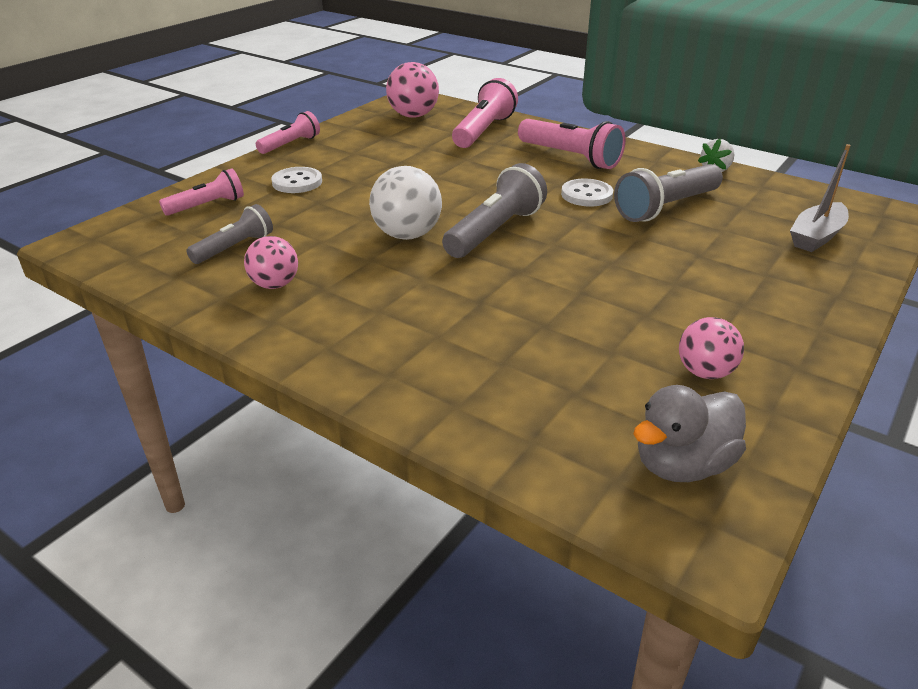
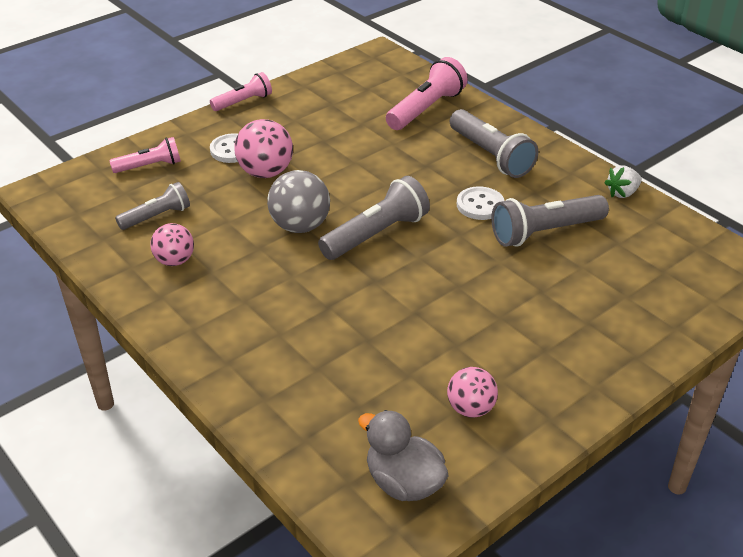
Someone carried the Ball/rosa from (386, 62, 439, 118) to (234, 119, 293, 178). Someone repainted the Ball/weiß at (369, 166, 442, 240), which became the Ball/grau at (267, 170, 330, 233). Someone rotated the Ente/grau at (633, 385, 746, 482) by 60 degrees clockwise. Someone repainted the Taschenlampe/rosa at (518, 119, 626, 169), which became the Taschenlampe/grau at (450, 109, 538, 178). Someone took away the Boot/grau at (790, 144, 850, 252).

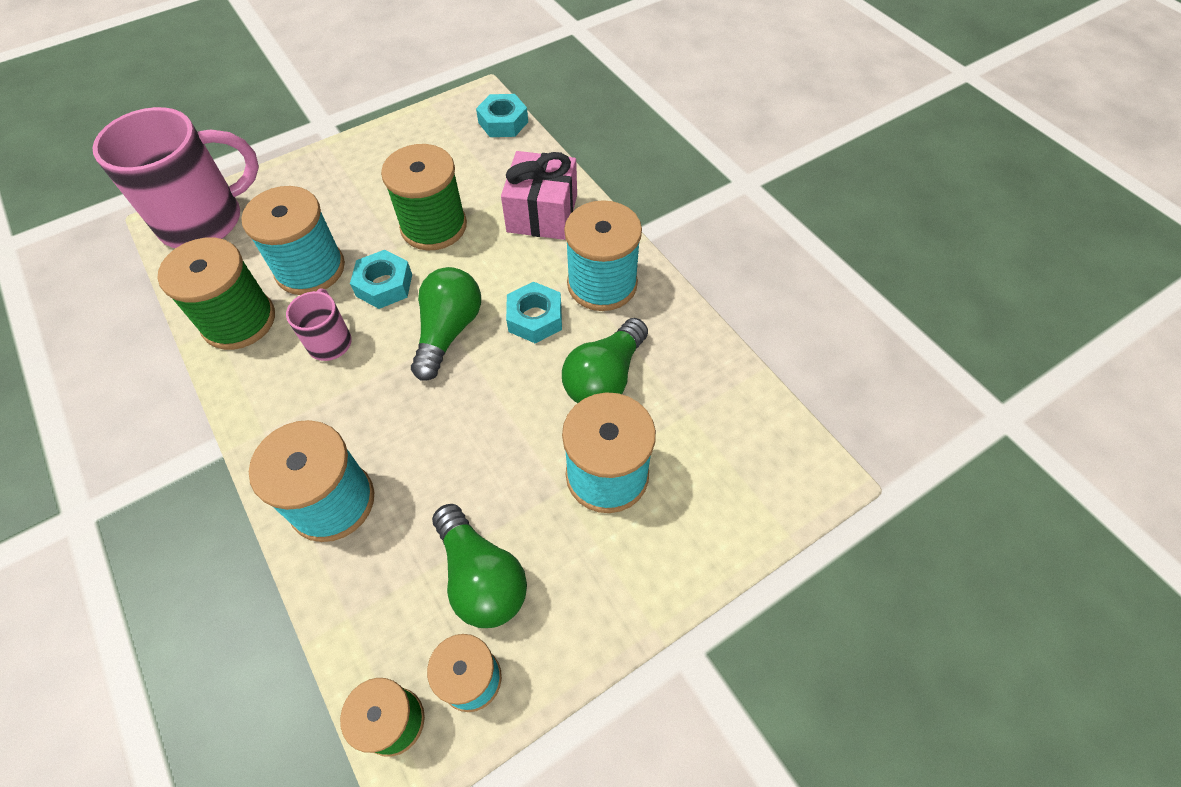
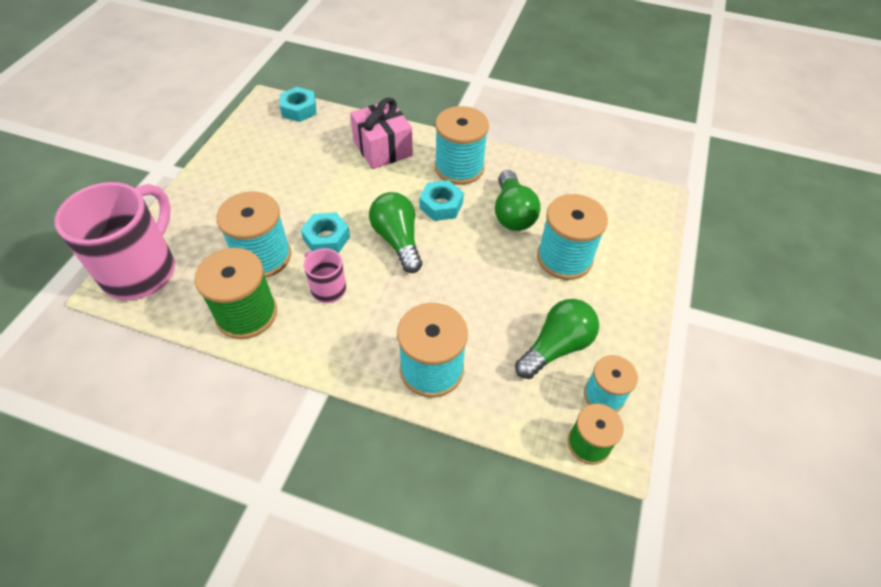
Someone rotated the Glühbirne/grün at (432, 504, 527, 628) by 60 degrees counterclockwise. Someone took away the Garnrolle/grün at (381, 144, 467, 250).

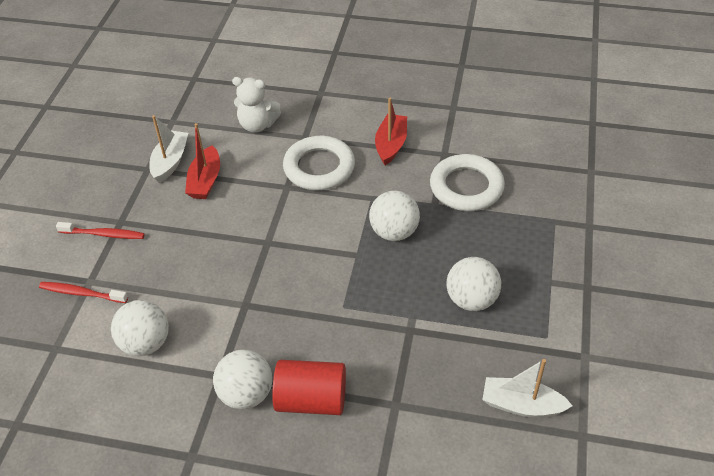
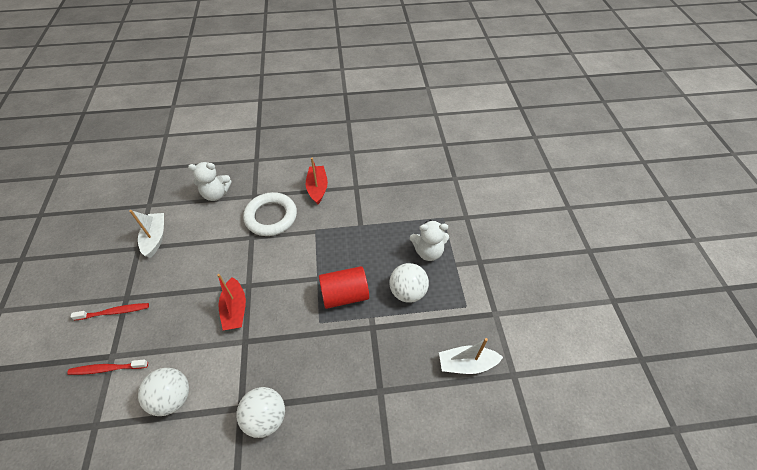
Someone carried the Boot/rot from (185, 123, 220, 199) to (217, 274, 246, 330). Someone carried the Vollzylinder/rot from (272, 360, 346, 415) to (319, 266, 369, 309). Someone put down the Teddybär/weiß at (410, 220, 449, 261). Someone took away the Ball/weiß at (369, 191, 420, 241). Someone took away the Ring/weiß at (430, 154, 505, 211).

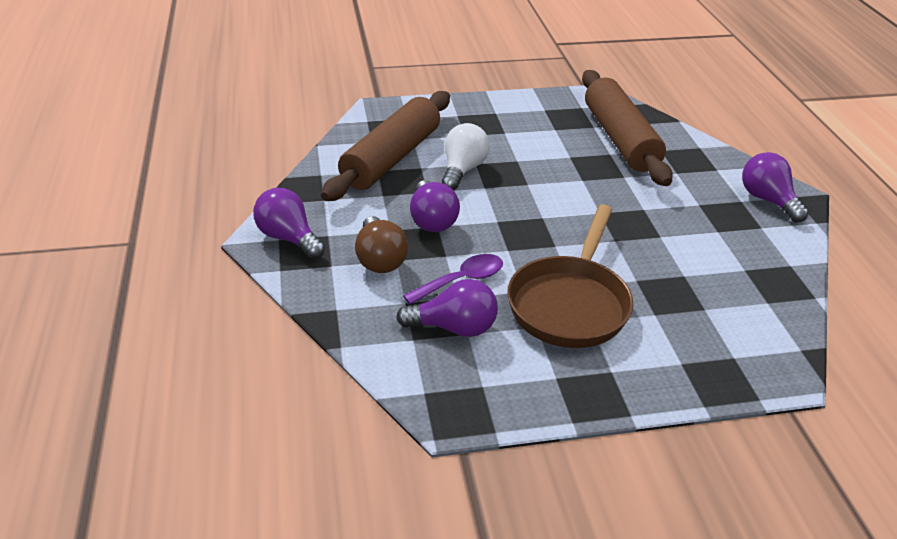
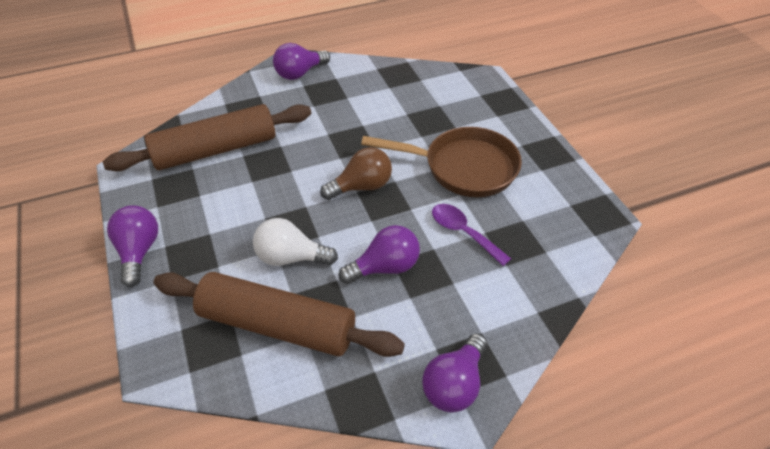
Someone carried the Glühbirne/lila from (396, 279, 498, 337) to (107, 205, 158, 287). Someone carried the Glühbirne/braun from (355, 216, 408, 273) to (320, 147, 392, 200).

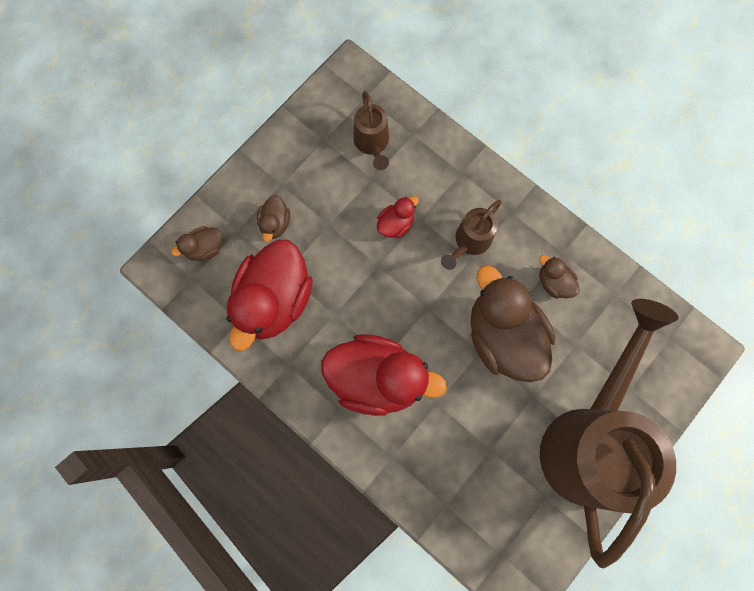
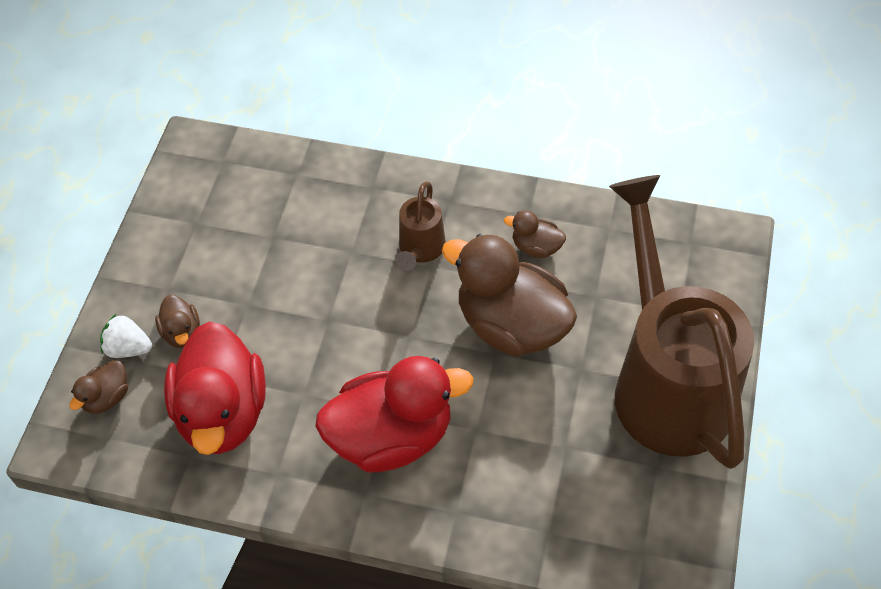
Someone put down the Erdbeere/weiß at (100, 314, 152, 358). Someone took away the Gießkanne/braun at (353, 91, 389, 170). Someone took away the Ente/rot at (377, 196, 419, 238).

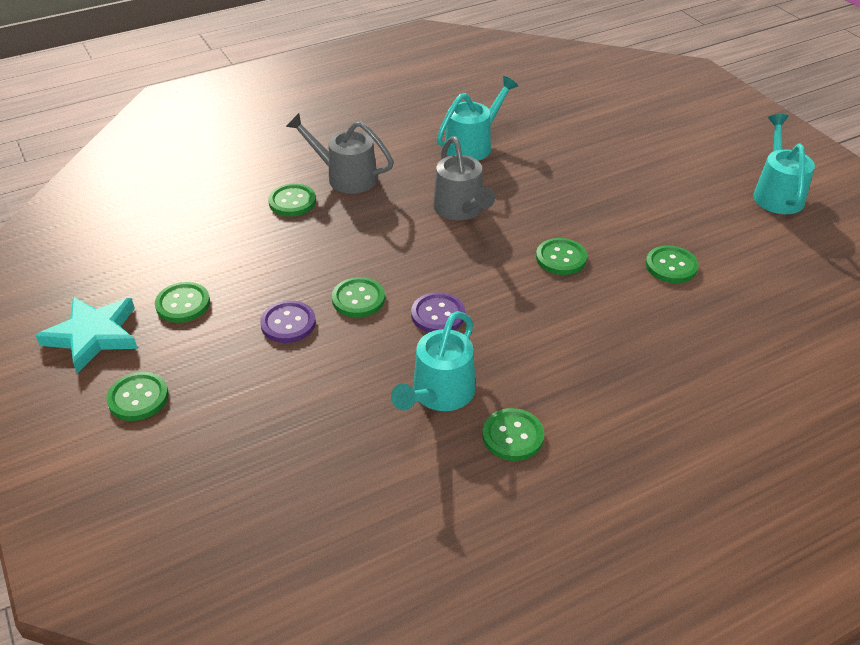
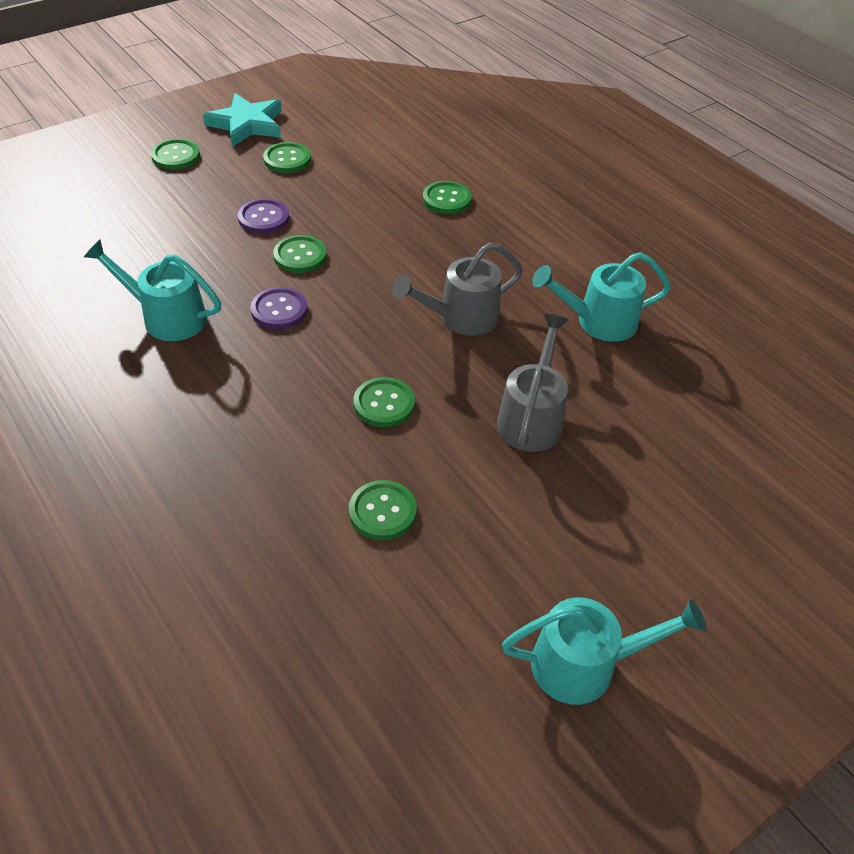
Someone carried the Gießkanne/grau from (286, 113, 394, 194) to (497, 314, 568, 452). Someone rotated the Gießkanne/türkis at (437, 76, 518, 161) by 135 degrees clockwise. Someone took away the Knopf/grün at (482, 408, 544, 461).

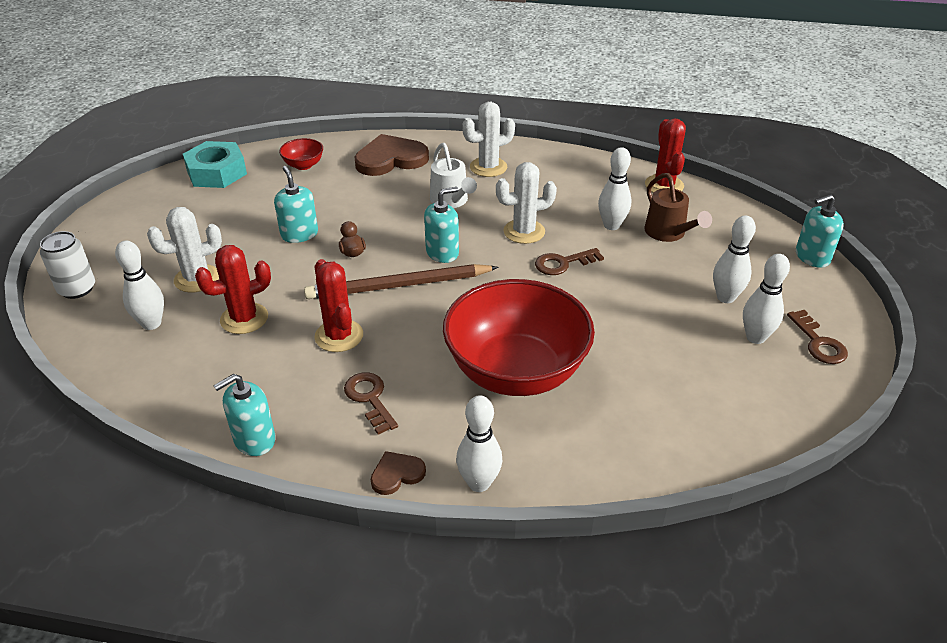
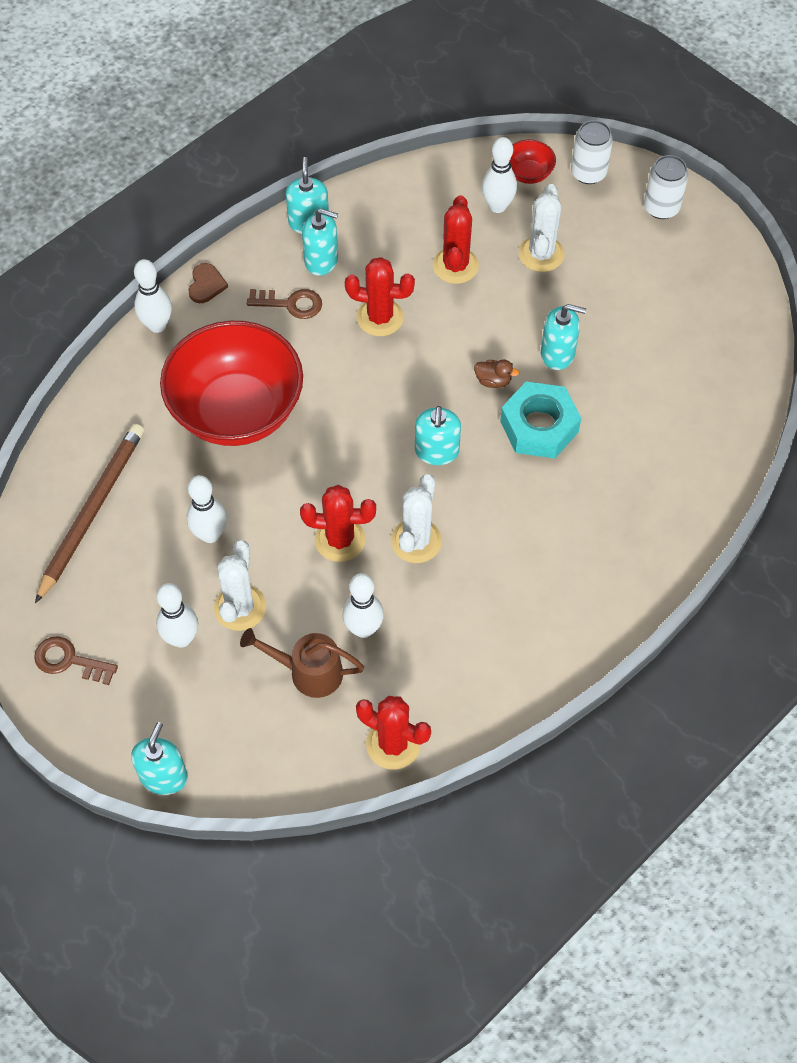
Someone carried the Bleistift/braun from (304, 264, 498, 299) to (35, 424, 144, 603). Someone carried the Bowlingkegel/weiß from (743, 254, 790, 344) to (187, 475, 227, 543). Someone carried the Kaktus/weiß from (462, 102, 515, 177) to (214, 540, 266, 631). Someone swapped the Schlüssel/braun at (535, 248, 604, 275) for the Kaktus/rot at (300, 485, 376, 562). Someone put down the Seifenspender/türkis at (302, 209, 338, 276). Someone carried the Sechskantmutter/türkis from (183, 141, 247, 188) to (500, 381, 581, 458). Someone carried the Schüssel/rot from (279, 138, 323, 170) to (510, 140, 556, 184). Someone put down the Dose/weiß at (644, 155, 688, 219). Someone took away the Herz/braun at (355, 134, 429, 176). Someone took away the Gießkanne/weiß at (430, 143, 477, 208).

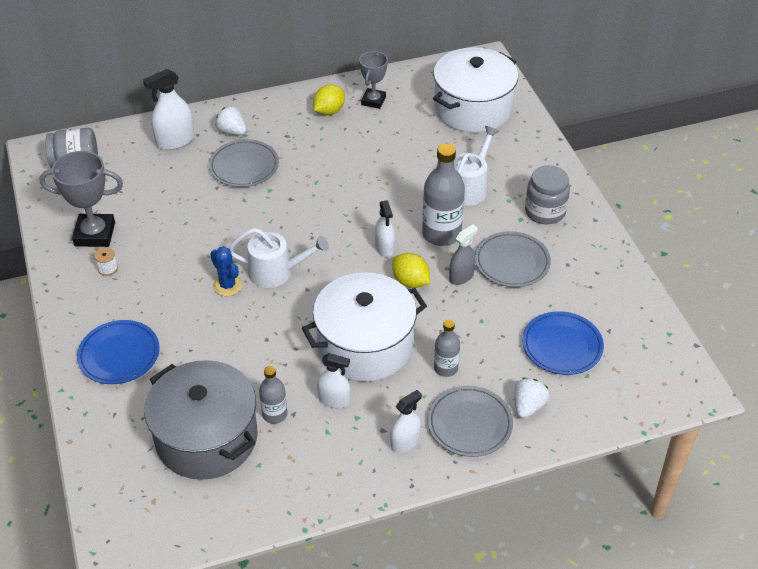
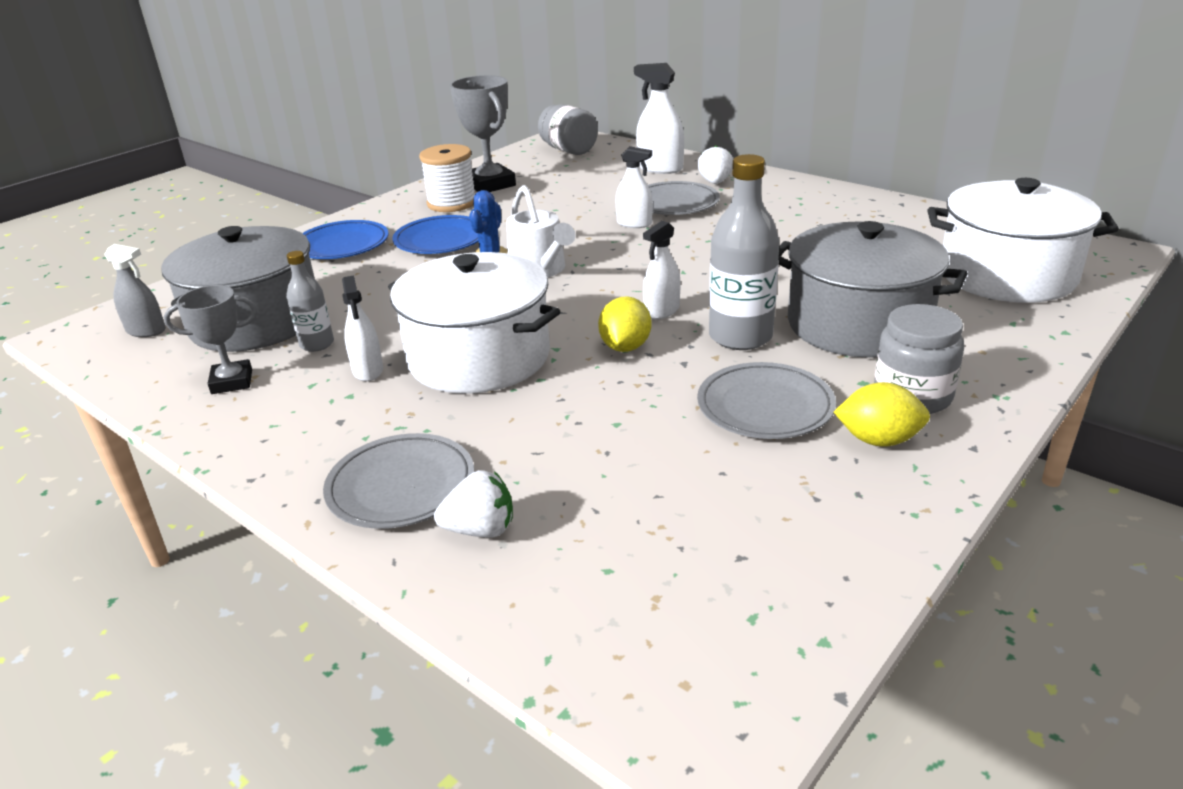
Someone carried the Sprühflasche/grau from (449, 225, 477, 285) to (104, 244, 166, 337). Someone carried the Pokal/grau from (359, 51, 388, 109) to (164, 285, 257, 394). Someone carried the Teller/blau from (522, 311, 604, 375) to (392, 215, 479, 254). Someone scaled the Garnrolle/weiß at (94, 248, 118, 276) by 2.24. Someone carried the Sprühflasche/weiß from (390, 390, 422, 453) to (616, 146, 653, 228). Someone swapped the Gießkanne/weiß at (454, 126, 499, 206) for the Kochtopf/grau at (778, 221, 968, 358). Someone carried the Zitrone/gelb from (313, 85, 345, 115) to (834, 382, 930, 447). Someone took away the Flasche/grau at (434, 319, 460, 377).

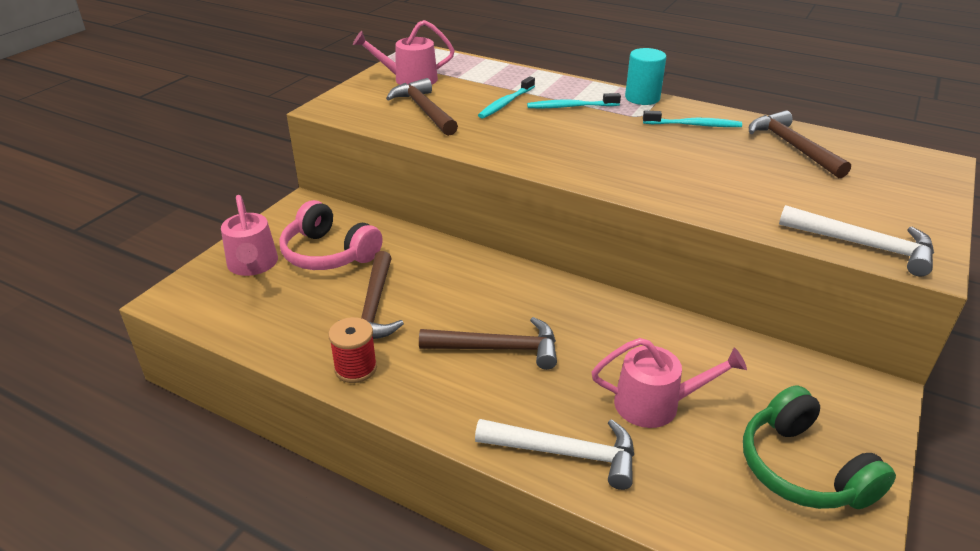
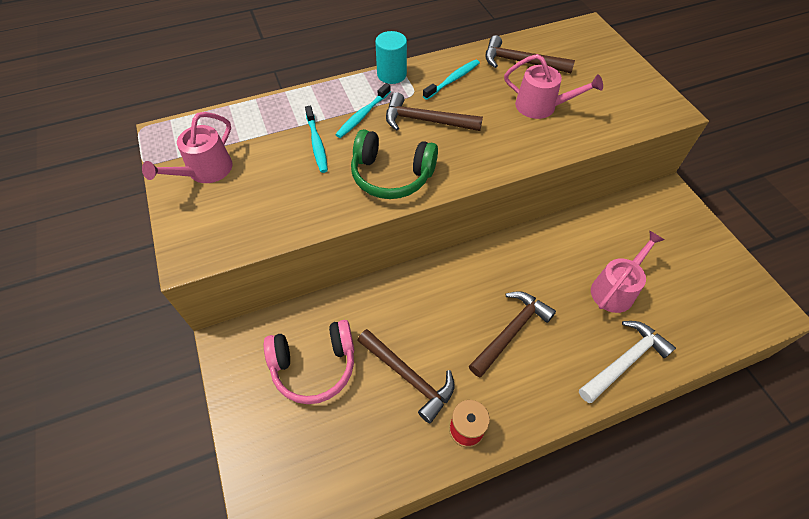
Someone carried the Kopfhörer/grün from (743, 386, 896, 509) to (351, 129, 438, 199). Someone carried the Hammer/braun from (386, 78, 458, 136) to (386, 92, 483, 131). Someone carried the Gießkanne/rosa from (221, 195, 278, 276) to (504, 54, 603, 119). Someone took away the Hammer/weiß at (779, 205, 934, 277).

